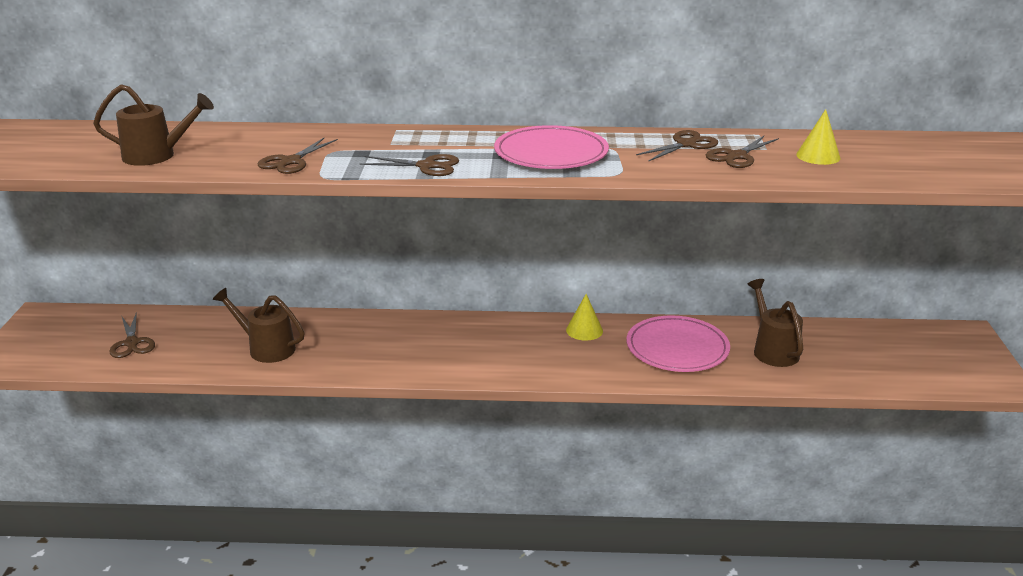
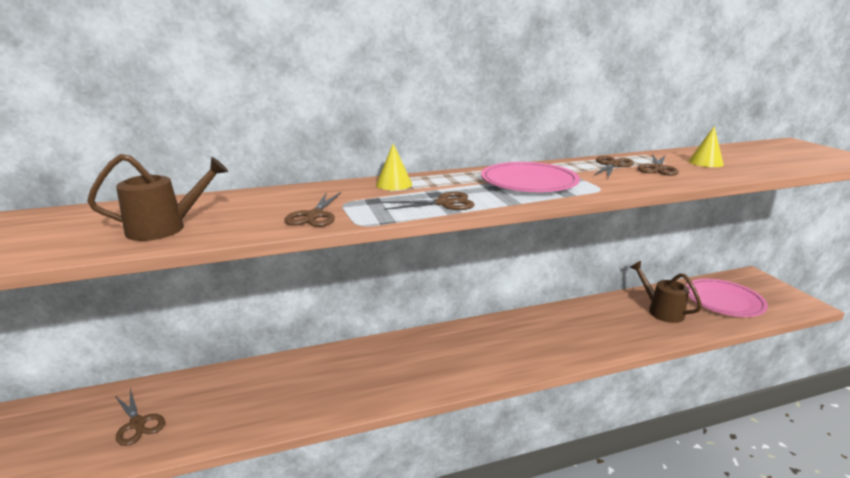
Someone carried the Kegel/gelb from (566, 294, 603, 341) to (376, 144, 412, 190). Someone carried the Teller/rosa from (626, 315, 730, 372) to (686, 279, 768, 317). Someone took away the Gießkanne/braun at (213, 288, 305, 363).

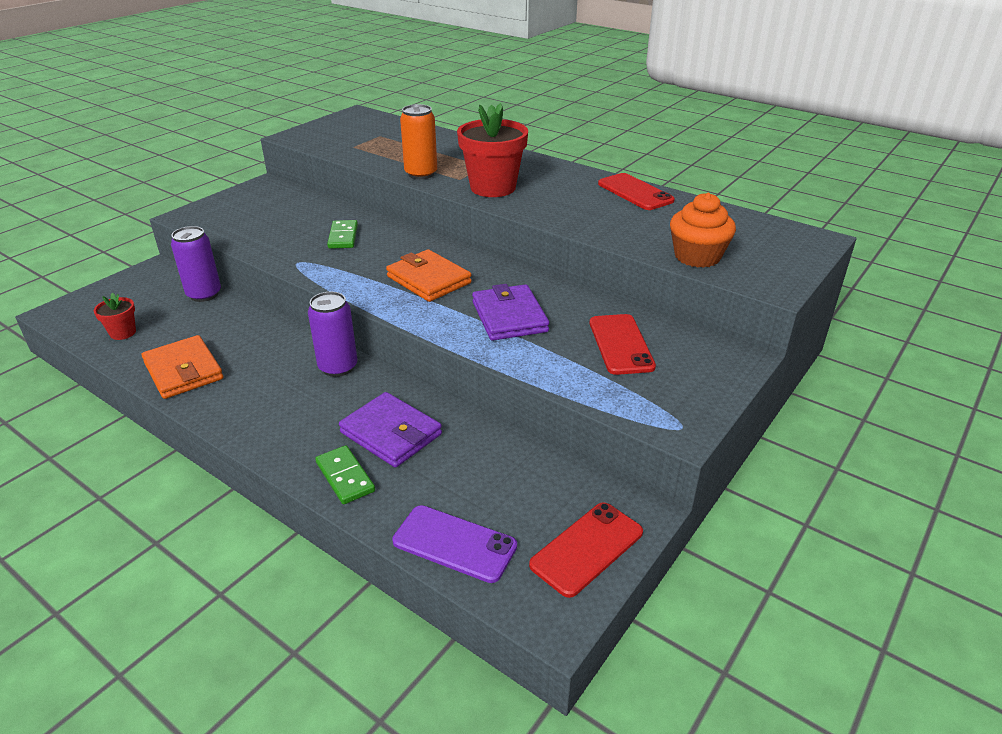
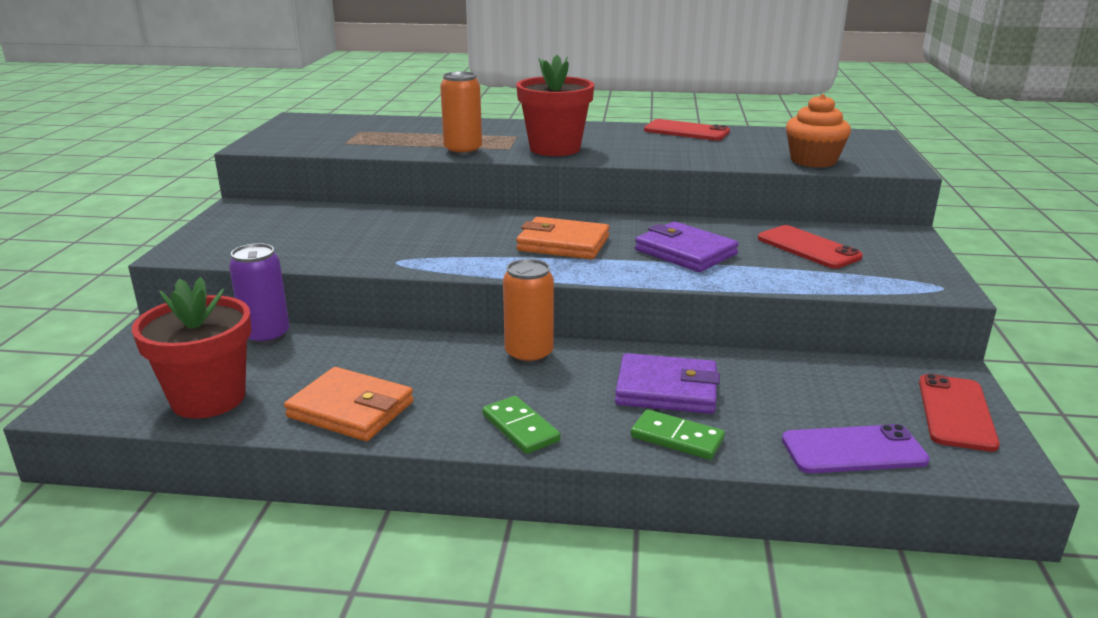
Someone scaled the Blumentopf/rot at (94, 293, 136, 340) by 2.04. Someone carried the Dominostein/grün from (327, 220, 358, 249) to (482, 396, 561, 454). Someone repainted the Dose/lila at (308, 292, 358, 377), which became the Dose/orange at (503, 259, 554, 364).

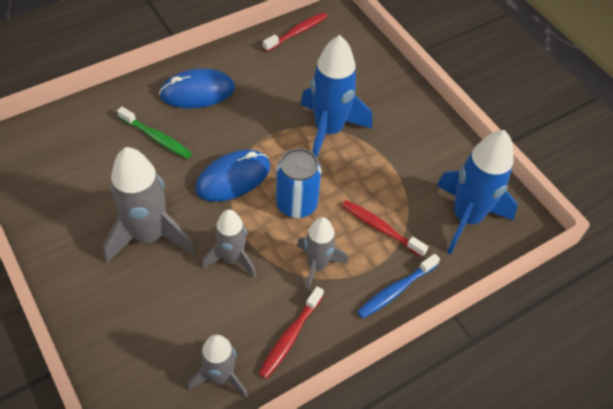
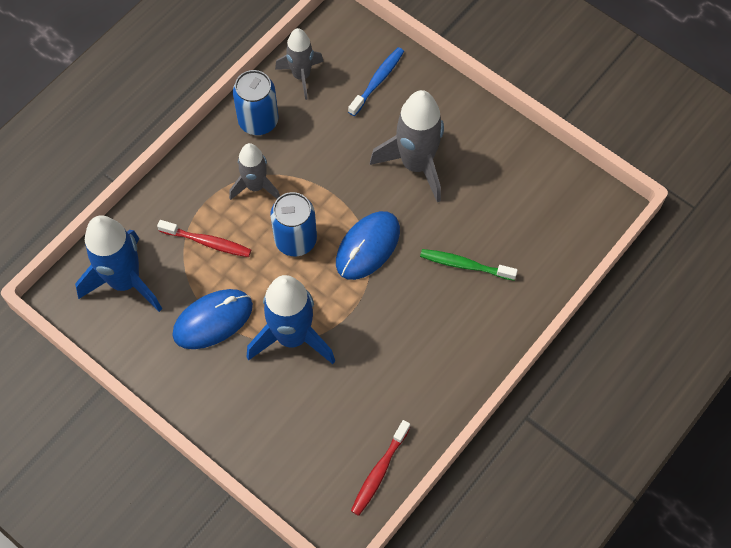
Someone carried the Computermaus/blau from (159, 68, 235, 108) to (172, 289, 253, 349). Someone swapped the Zahnbürste/rot at (258, 286, 324, 379) for the Dose/blau at (233, 70, 278, 135). Someone carried the Zahnbürste/blau from (357, 254, 440, 319) to (348, 47, 404, 116). Someone took away the Rakete/grau at (202, 209, 256, 278).

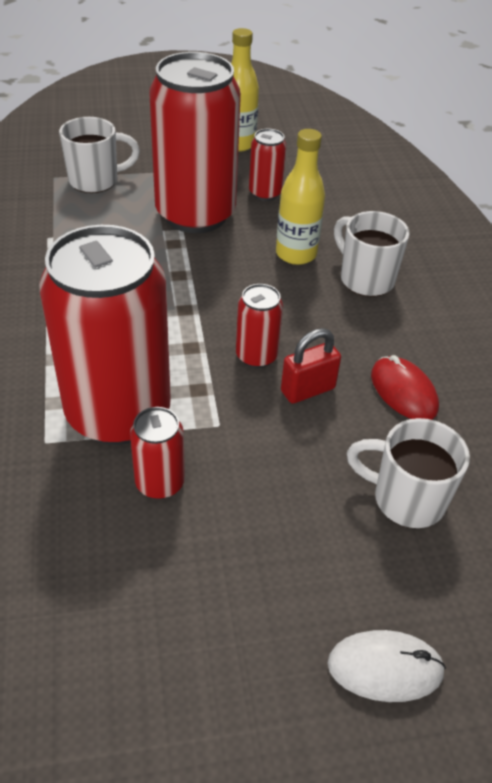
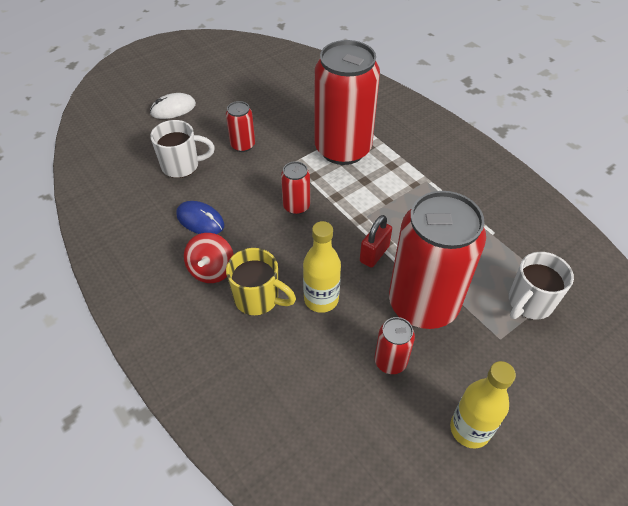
Someone repainted the Computermaus/rot at (371, 355, 439, 420), which became the Computermaus/blau at (176, 201, 224, 234). Someone put down the Kreisel/rot at (184, 233, 234, 283). Someone carried the Dose/rot from (130, 407, 185, 499) to (226, 101, 255, 152). Someone repainted the Tasse/weiß at (334, 211, 409, 297), which became the Tasse/gelb at (226, 248, 296, 315). Someone carried the Vorhängeschloss/rot from (281, 328, 341, 404) to (360, 215, 392, 268).

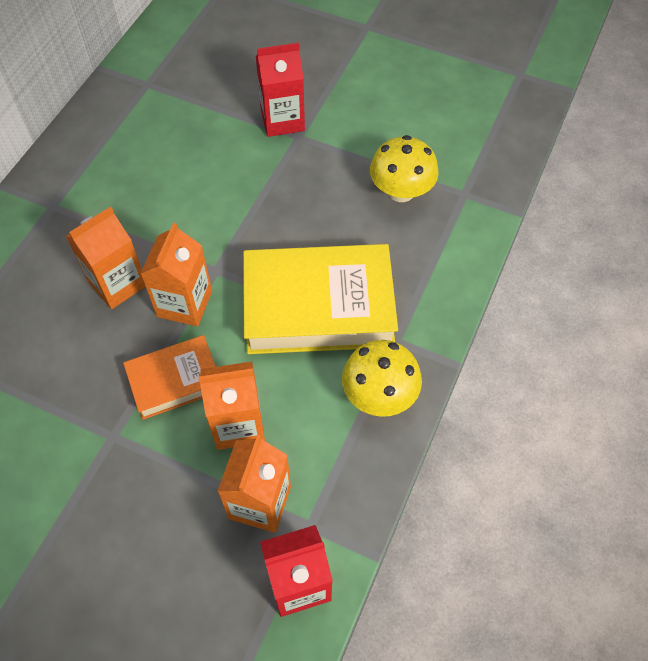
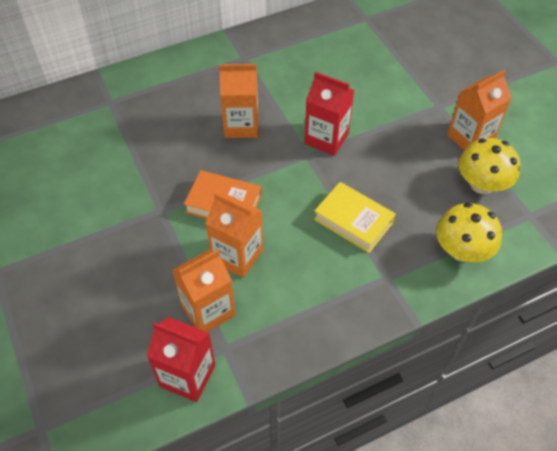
Someone carried the Getränkekarton/rot from (256, 43, 305, 137) to (304, 72, 354, 156). Someone scaled the Buch/gelb at (243, 244, 398, 354) by 0.55. Someone carried the Pilz/gelb from (342, 340, 422, 417) to (436, 203, 502, 262). Someone carried the Getränkekarton/orange from (140, 222, 212, 327) to (447, 70, 512, 150).

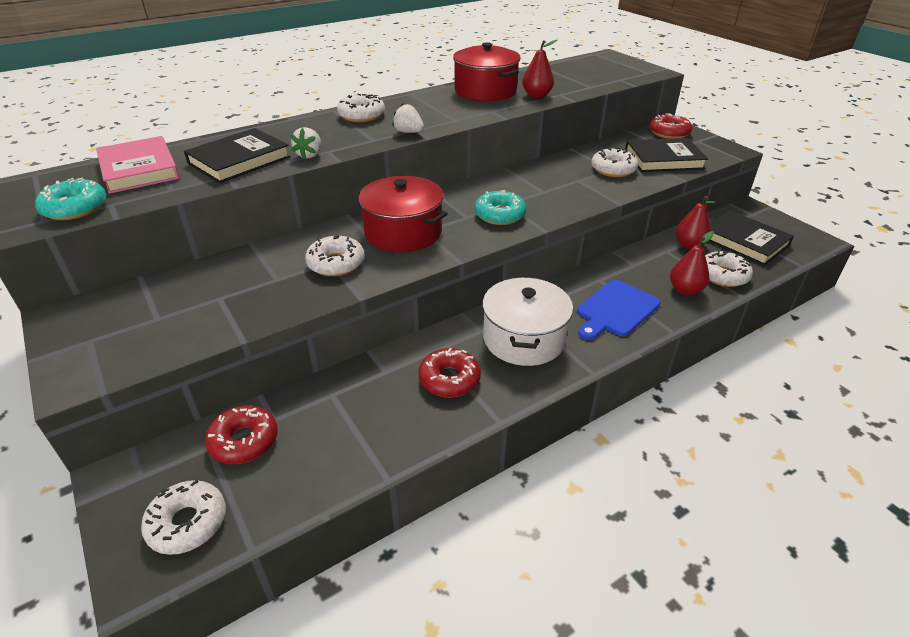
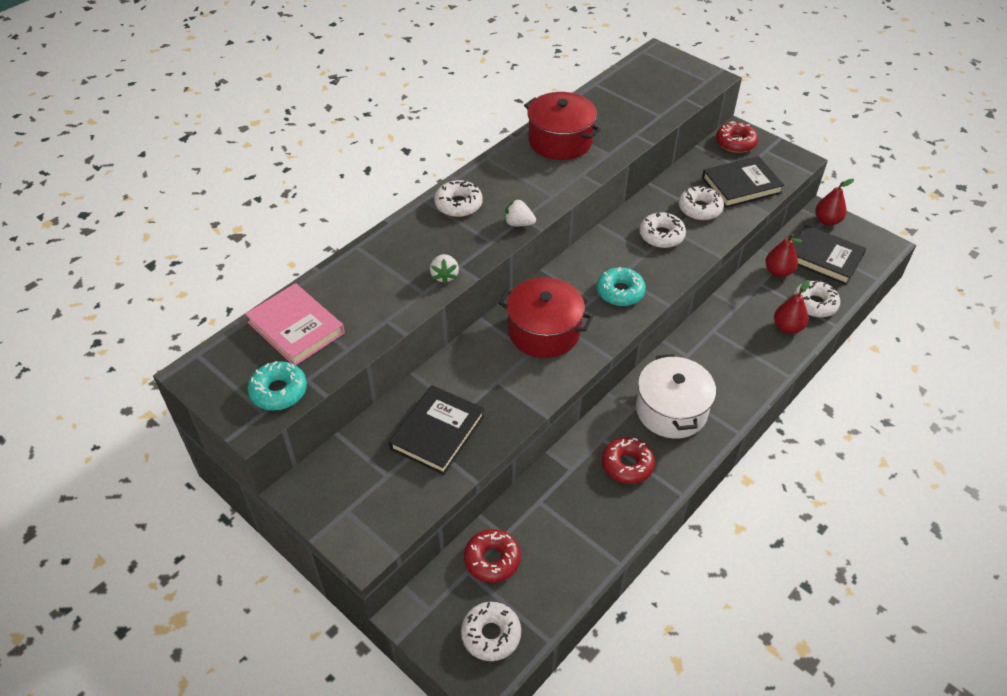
Someone carried the Buch/schwarz from (184, 128, 291, 183) to (389, 385, 485, 475). Someone carried the Donut/weiß from (305, 235, 365, 276) to (640, 212, 686, 248). Someone carried the Birne/rot from (522, 40, 557, 98) to (815, 179, 854, 226). Someone took away the Schneidebrett/blau at (577, 280, 661, 340).

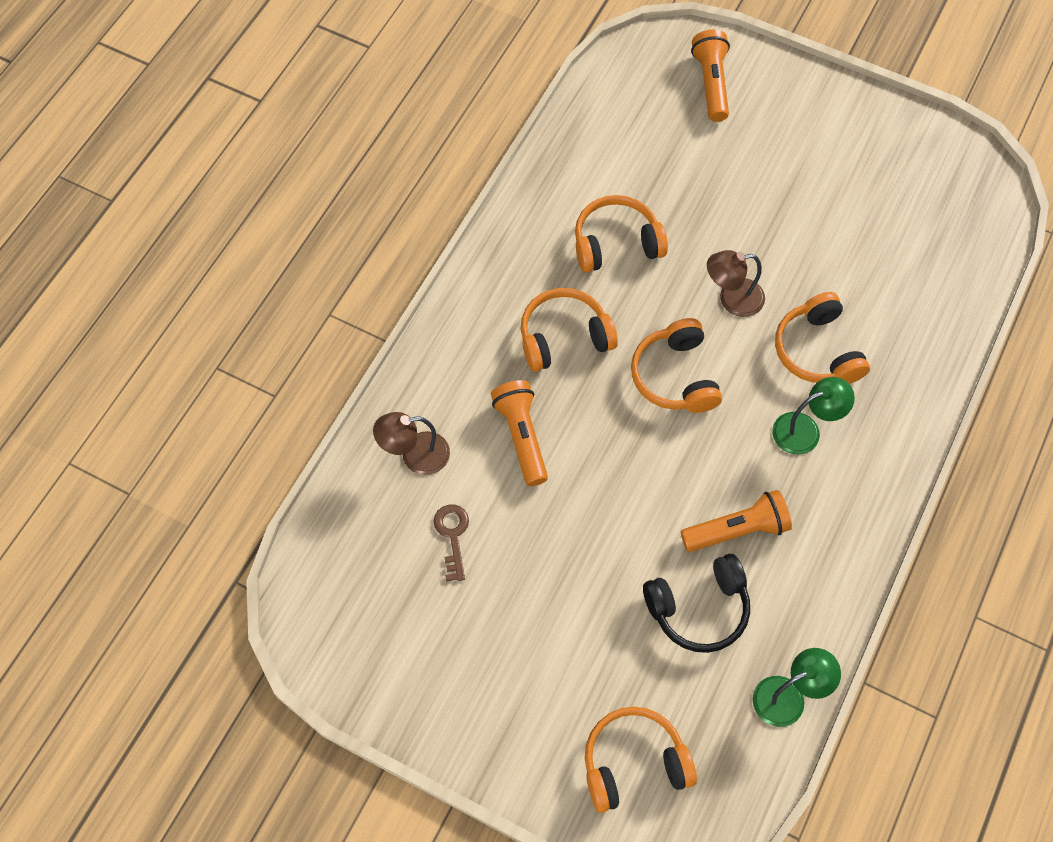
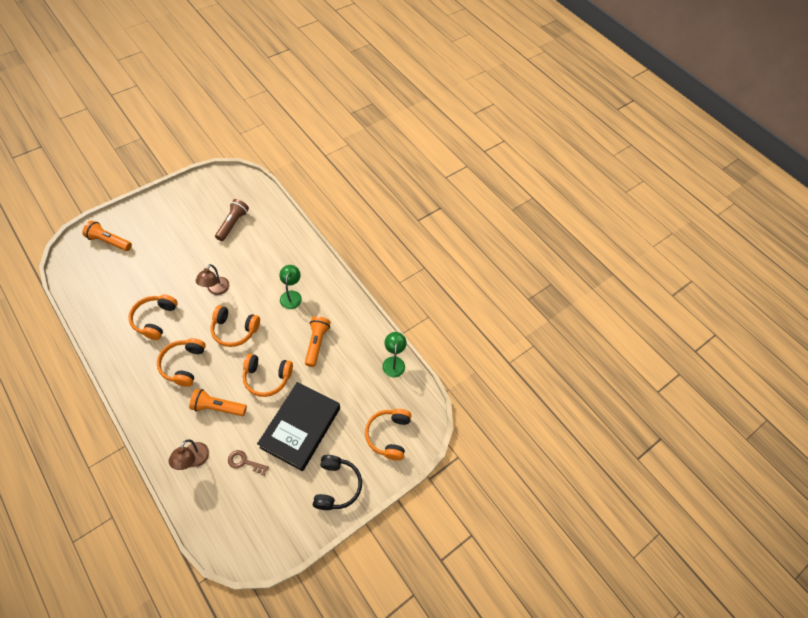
Someone put down the Taschenlampe/braun at (215, 199, 249, 241). Someone carried the Kopfhörer/orange from (775, 292, 870, 384) to (243, 354, 293, 397). Someone put down the Buch/schwarz at (257, 382, 340, 471). Someone carried the Kopfhörer/schwarz from (643, 554, 750, 653) to (313, 455, 362, 510).

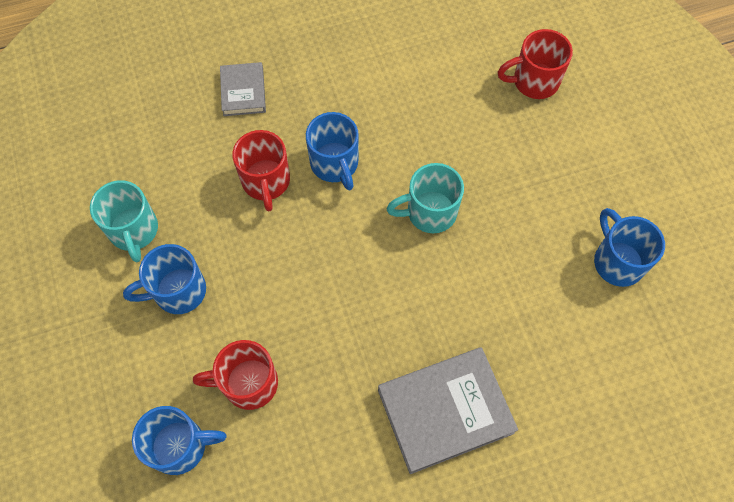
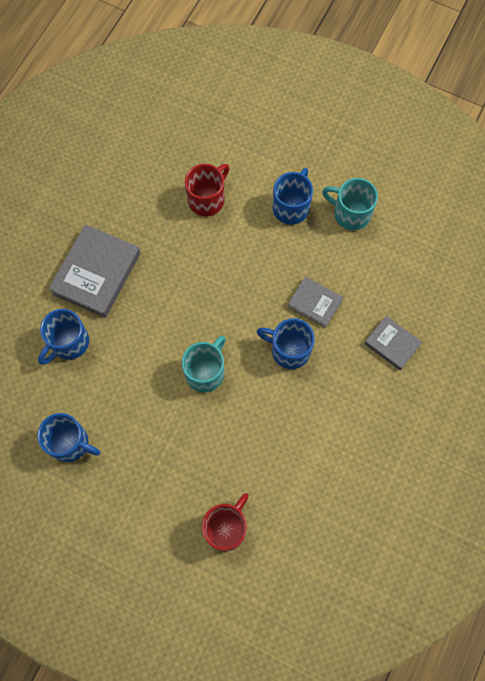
Someone carried the Tasse/blau from (132, 406, 226, 475) to (38, 309, 89, 365). Someone swapped the Tasse/rot at (232, 130, 290, 212) for the Buch/grau at (288, 277, 343, 328).

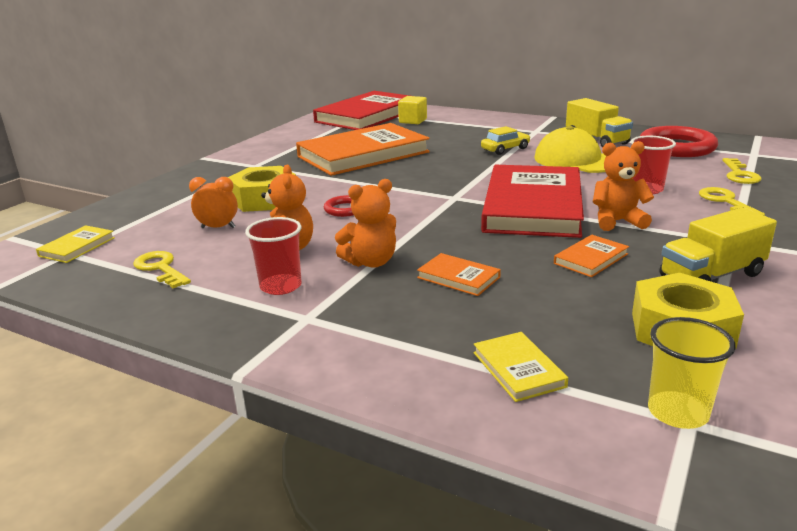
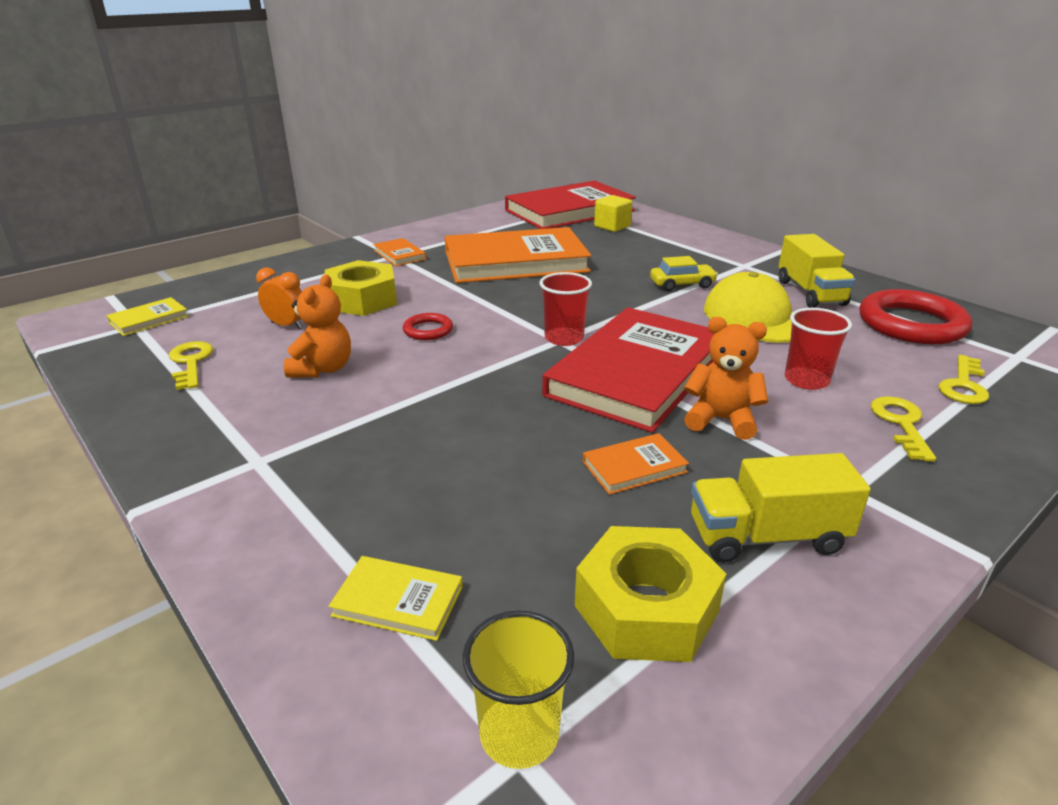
Someone rotated the Buch/gelb at (473, 332, 568, 402) by 75 degrees counterclockwise. Someone carried the Buch/orange from (417, 253, 501, 296) to (373, 238, 426, 266). Someone carried the Becher/rot from (245, 217, 302, 295) to (540, 272, 592, 346). Someone took away the Teddybär/orange at (335, 179, 396, 268).

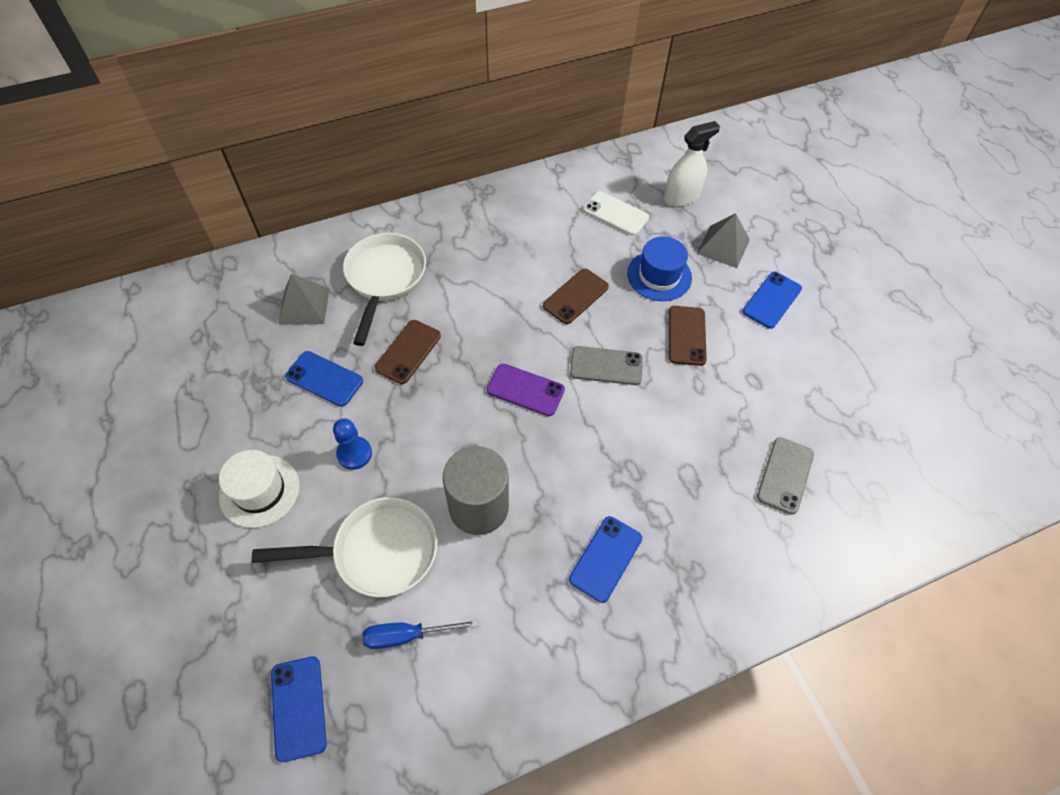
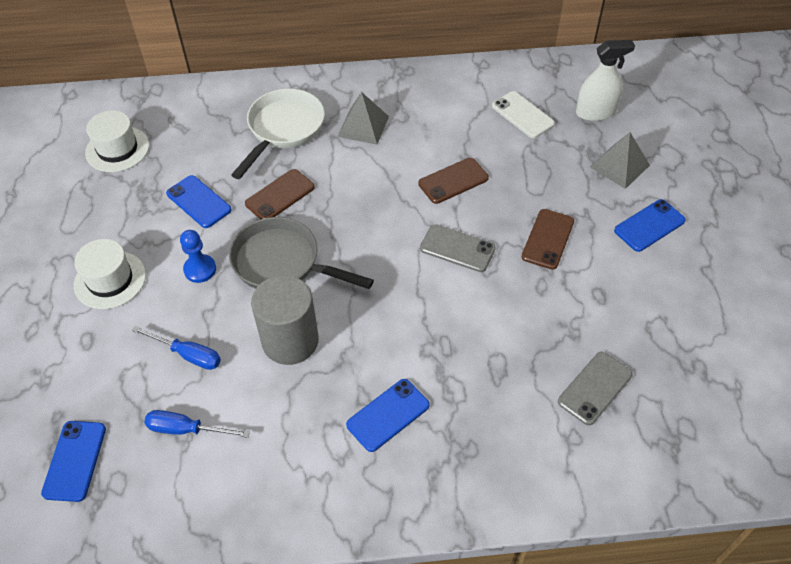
Someone put down the Hut/weiß at (85, 110, 149, 172). Someone swapped the Pfanne/weiß at (252, 497, 438, 597) for the Schraubenzieher/blau at (132, 326, 221, 370). Someone put down the Pfanne/grau at (229, 217, 374, 289). Someone carried the Pyramide/grau from (278, 274, 330, 324) to (337, 92, 389, 145). Someone took away the Handy/lila at (487, 364, 565, 416). Someone took away the Hut/blau at (627, 236, 692, 301).

